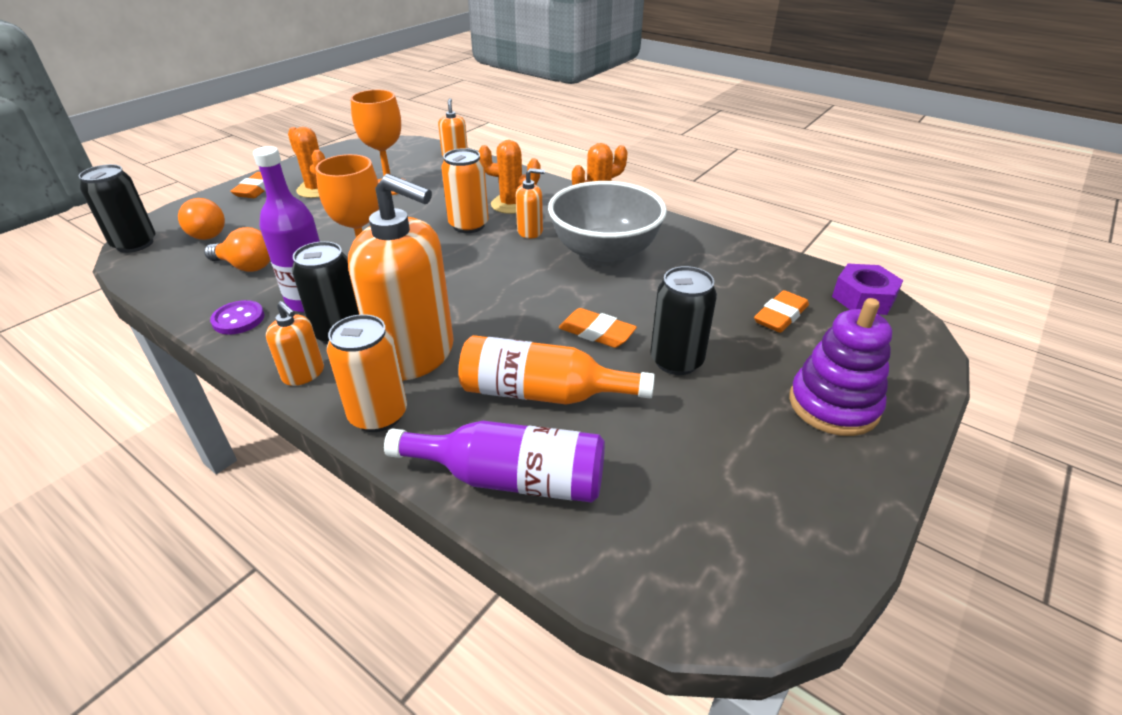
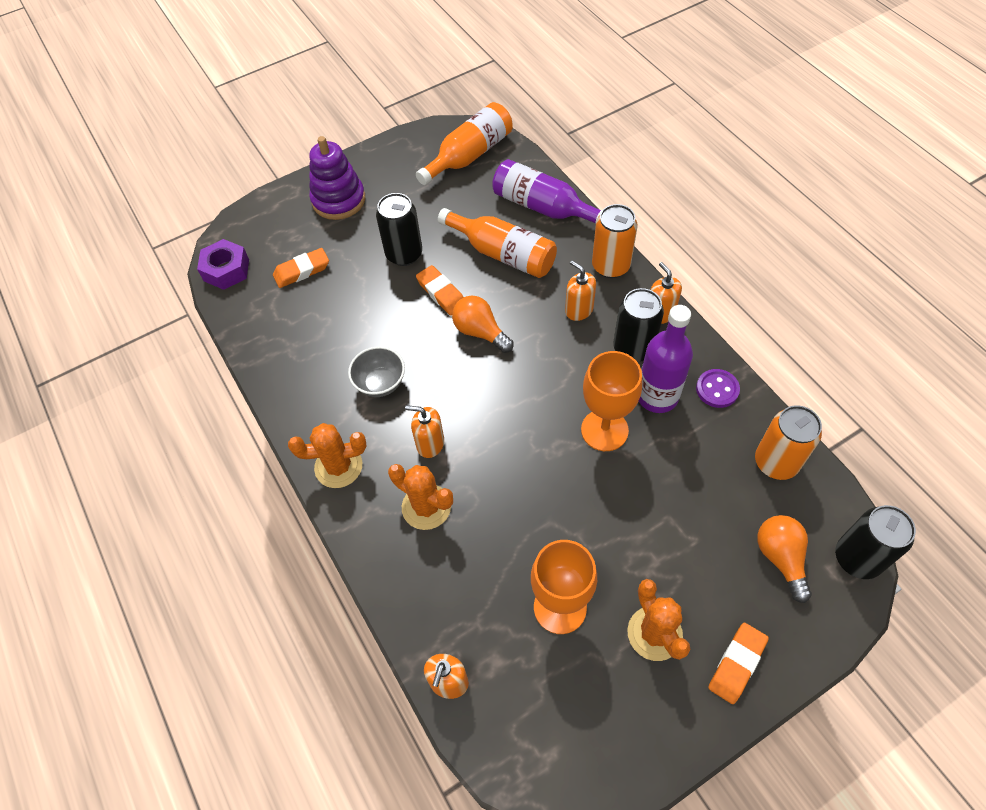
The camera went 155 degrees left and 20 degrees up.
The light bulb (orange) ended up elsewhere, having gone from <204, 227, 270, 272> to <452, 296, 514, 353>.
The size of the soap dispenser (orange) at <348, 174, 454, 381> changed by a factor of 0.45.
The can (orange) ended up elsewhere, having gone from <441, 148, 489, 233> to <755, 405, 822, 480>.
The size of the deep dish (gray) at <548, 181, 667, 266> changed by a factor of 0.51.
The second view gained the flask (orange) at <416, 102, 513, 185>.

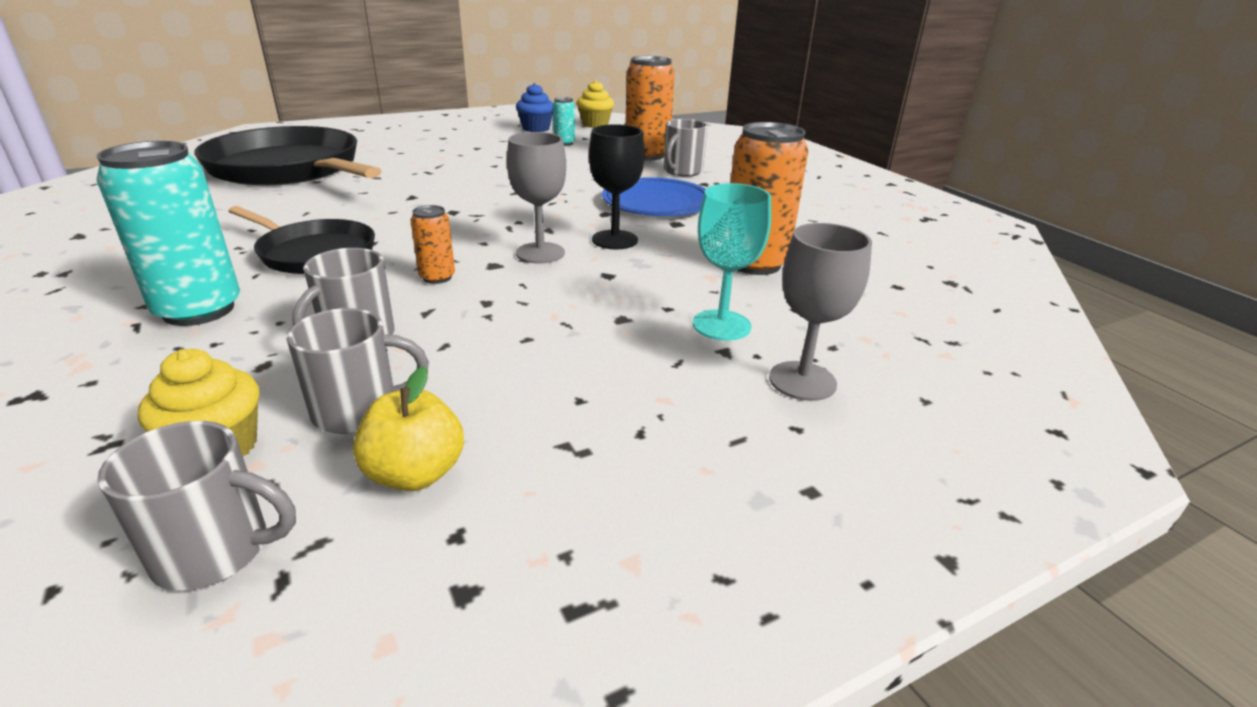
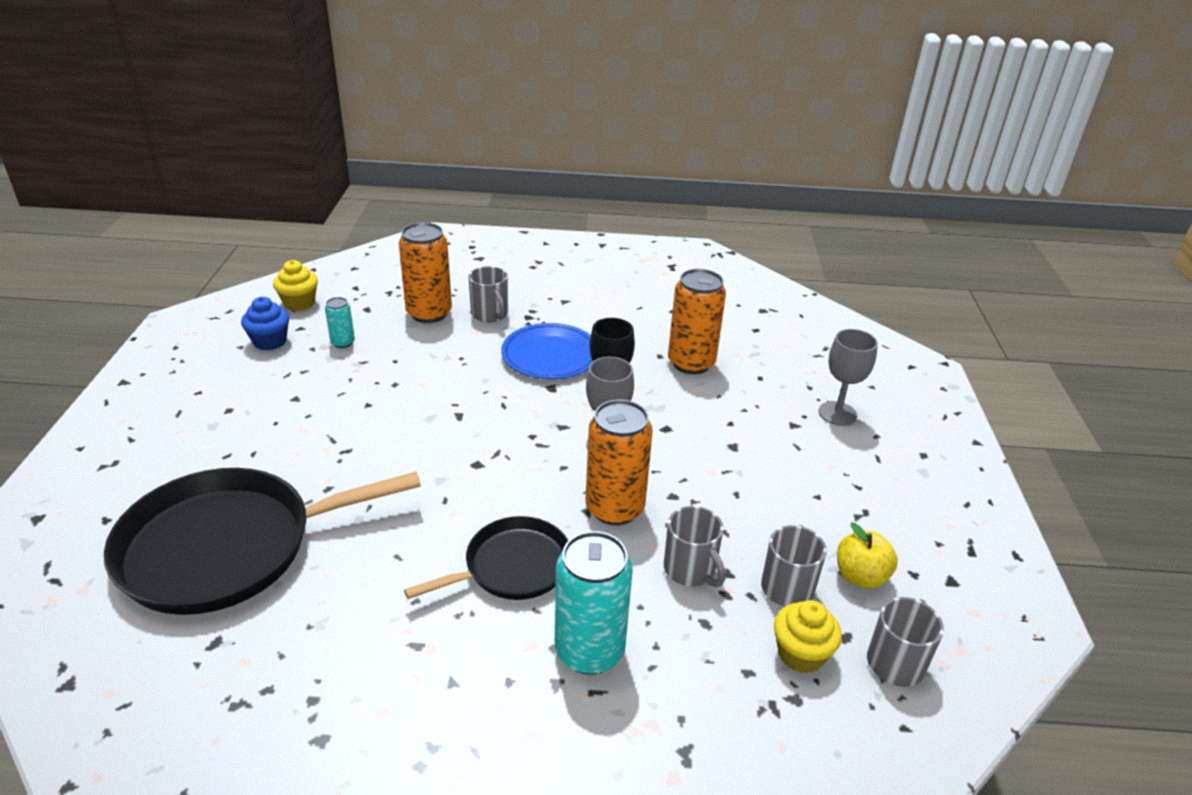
The camera went 60 degrees left and 5 degrees up.
The size of the can (orange) at <410, 205, 455, 284> changed by a factor of 2.02.
The second view lost the goblet (teal) at <693, 183, 771, 341>.

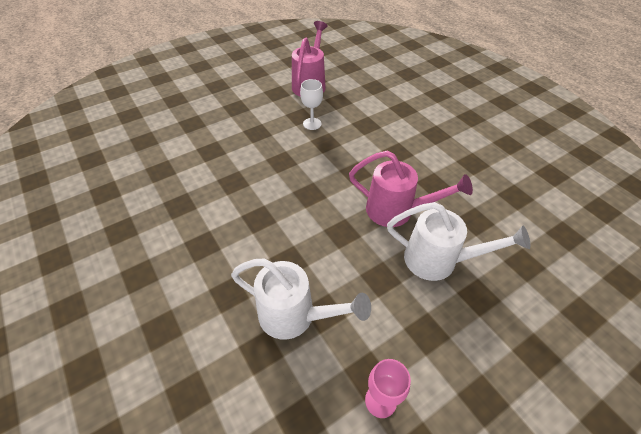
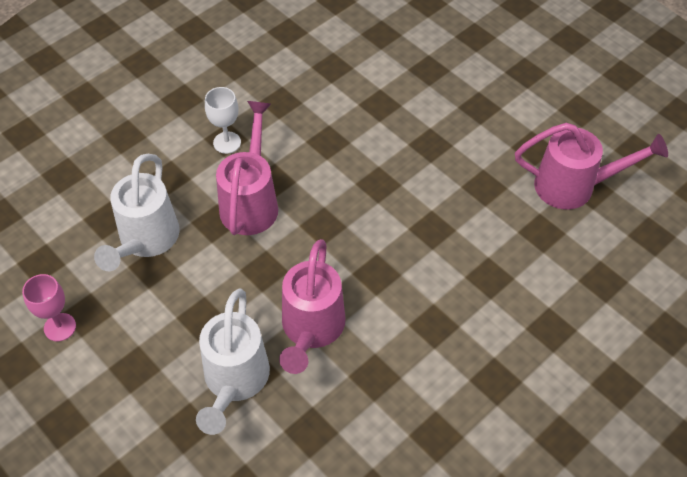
The camera went 80 degrees right and 5 degrees up.
The goblet (snow-white) ended up elsewhere, having gone from <300, 79, 323, 130> to <205, 87, 241, 154>.
The second view gained the sprinkling can (rosy) at <216, 101, 278, 235>.

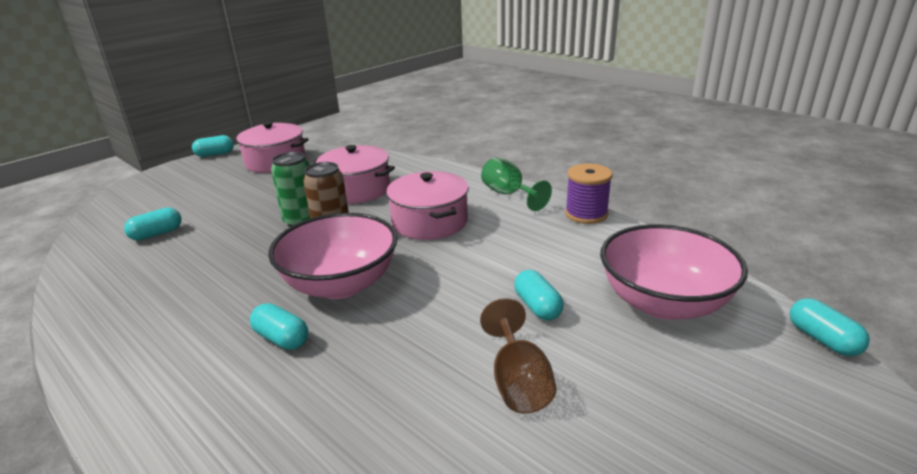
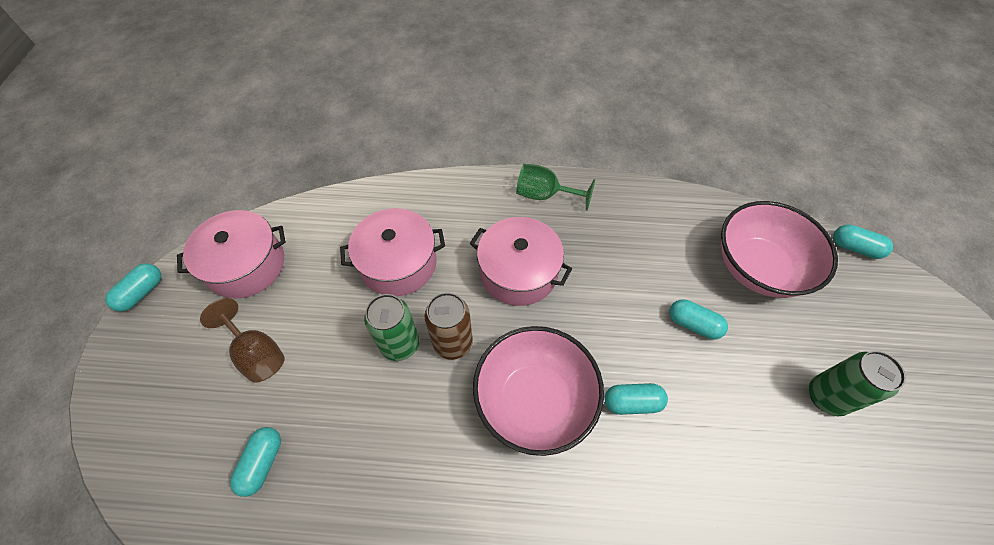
The camera went 40 degrees left and 30 degrees up.
The pill (teal) ended up elsewhere, having gone from <250, 303, 309, 350> to <605, 383, 668, 415>.
The goblet (dark brown) ended up elsewhere, having gone from <480, 298, 557, 413> to <200, 298, 285, 382>.
The second view lost the spool (purple) at <565, 164, 613, 224>.
The second view gained the can (emerald) at <809, 351, 906, 416>.

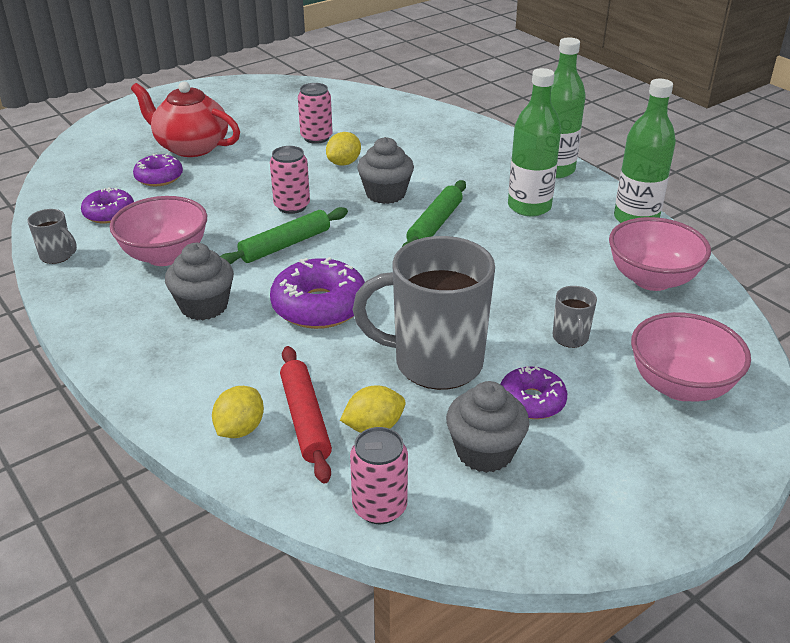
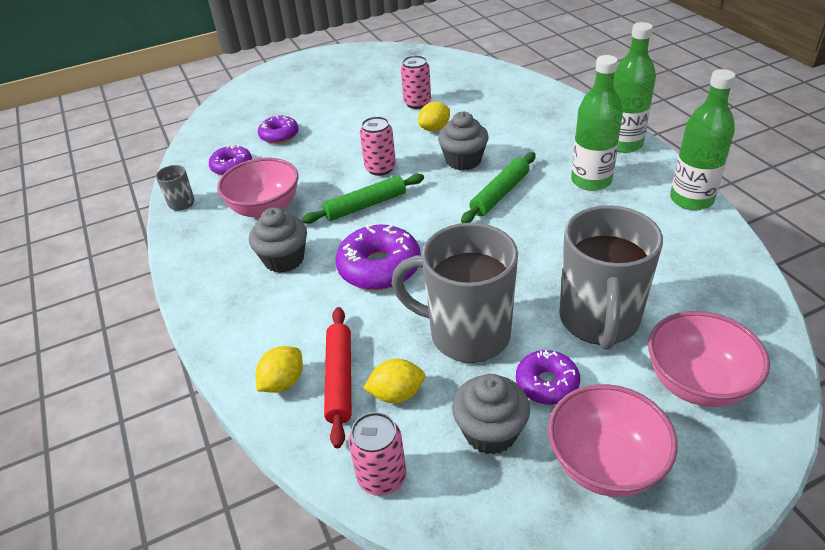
The camera went 15 degrees right and 5 degrees up.
The second view lost the teapot (red) at <131, 82, 240, 157>.
The size of the mug (gray) at <553, 286, 597, 348> changed by a factor of 2.33.
The deep dish (rosy) ended up elsewhere, having gone from <609, 217, 711, 291> to <548, 384, 678, 497>.

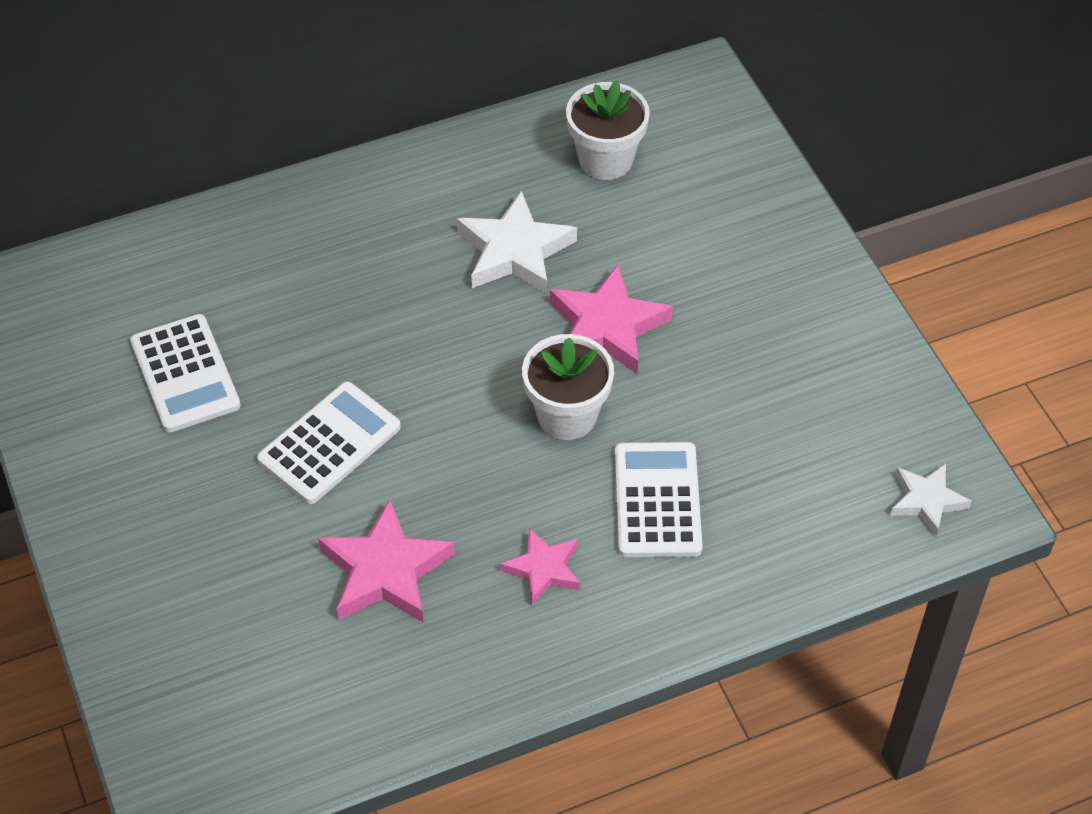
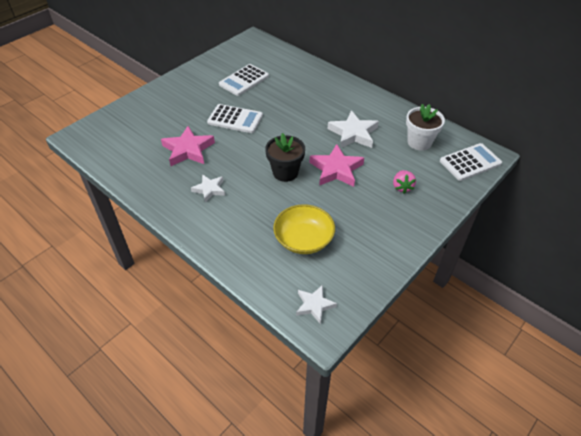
The camera went 65 degrees right and 5 degrees down.
What was the five-pointed star (rosy) at <500, 528, 580, 605> turned into the five-pointed star (snow-white) at <191, 174, 225, 203>.
What was the plant pot (snow-white) at <522, 334, 614, 440> turned into the plant pot (ebony) at <265, 133, 305, 182>.
The adding machine (snow-white) ended up elsewhere, having gone from <615, 442, 702, 557> to <440, 143, 502, 181>.
The second view gained the deep dish (yellow) at <273, 204, 335, 254>.
The second view gained the strawberry (rosy) at <393, 170, 416, 193>.

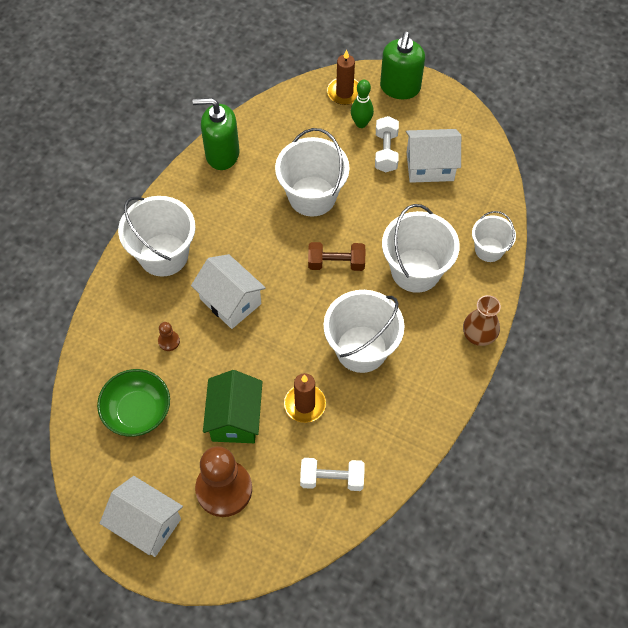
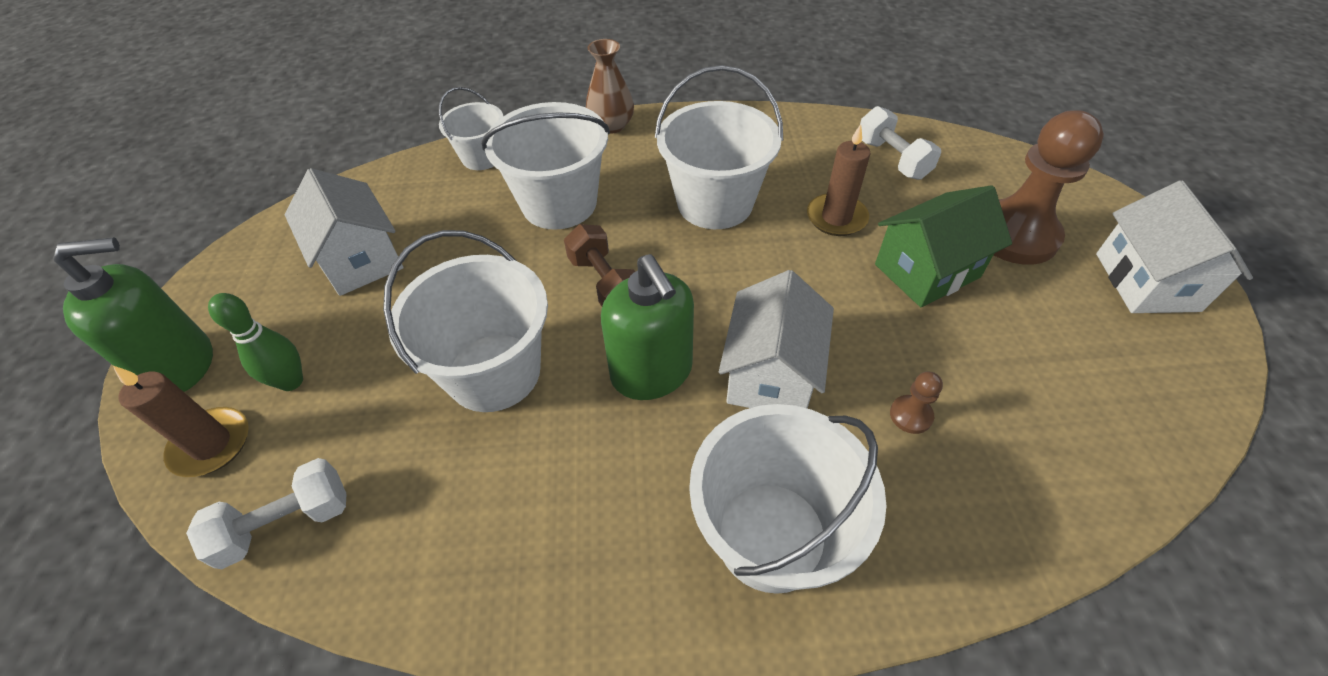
The camera went 120 degrees left and 10 degrees down.
The second view lost the deep dish (emerald) at <97, 369, 170, 437>.
The soap dispenser (emerald) ended up elsewhere, having gone from <193, 98, 239, 170> to <601, 254, 694, 400>.
The hand weight (snow-white) ended up elsewhere, having gone from <375, 116, 399, 172> to <186, 458, 347, 569>.

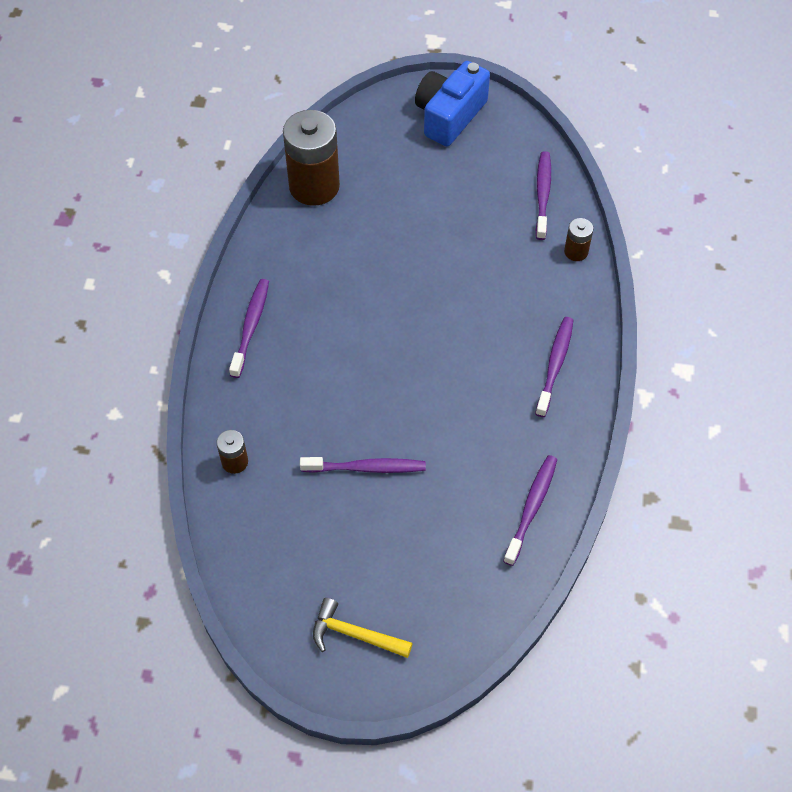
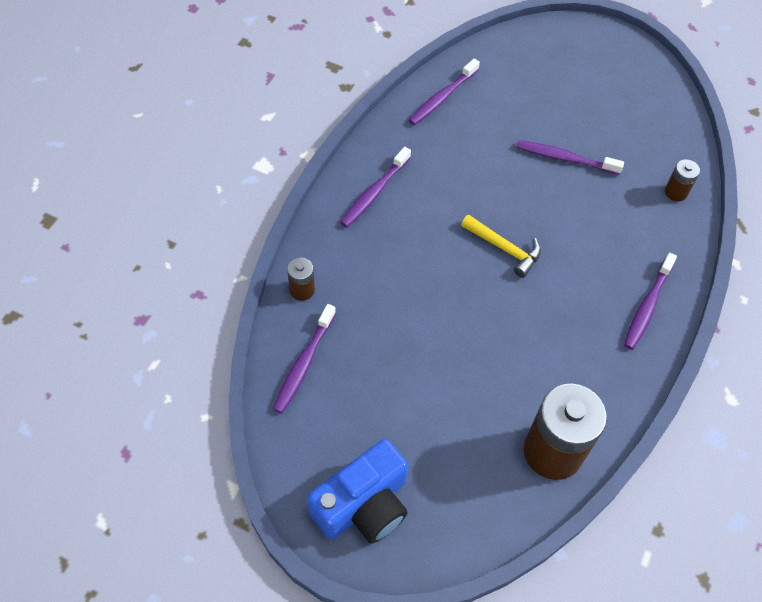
The camera went 165 degrees left and 0 degrees up.
The carpenter's hammer (yellow) ended up elsewhere, having gone from <313, 598, 413, 658> to <461, 215, 541, 278>.

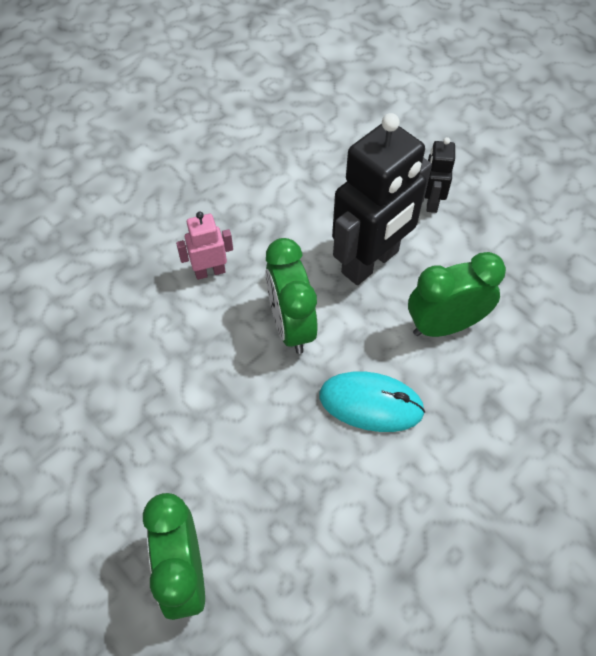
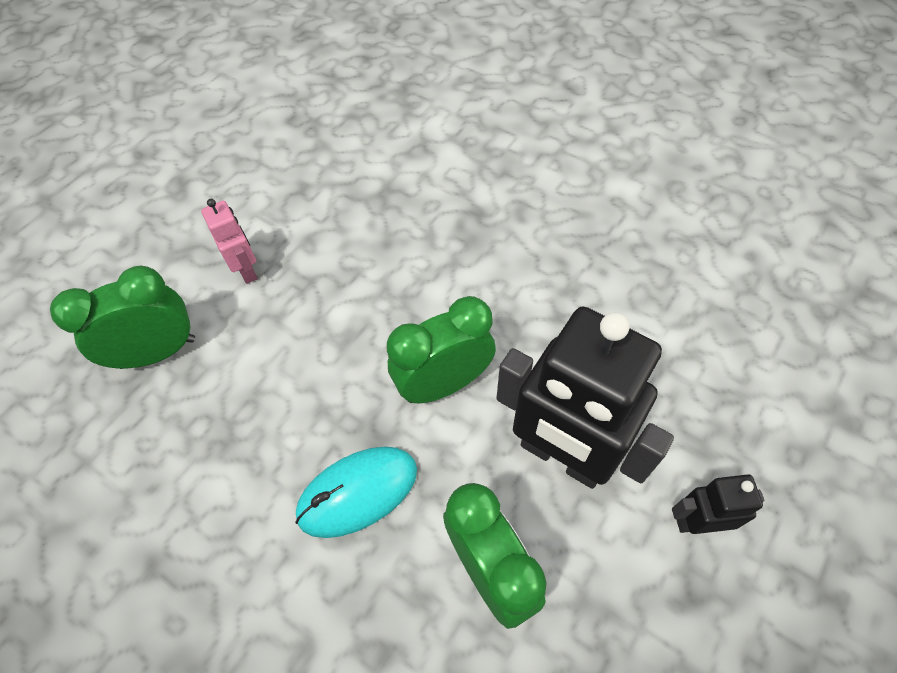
The camera went 80 degrees right and 0 degrees up.
The robot figure (rosy) ended up elsewhere, having gone from <176, 212, 233, 280> to <201, 199, 257, 284>.
The PC mouse (teal) at <319, 371, 425, 432> ended up facing another way, 60 degrees clockwise from before.

